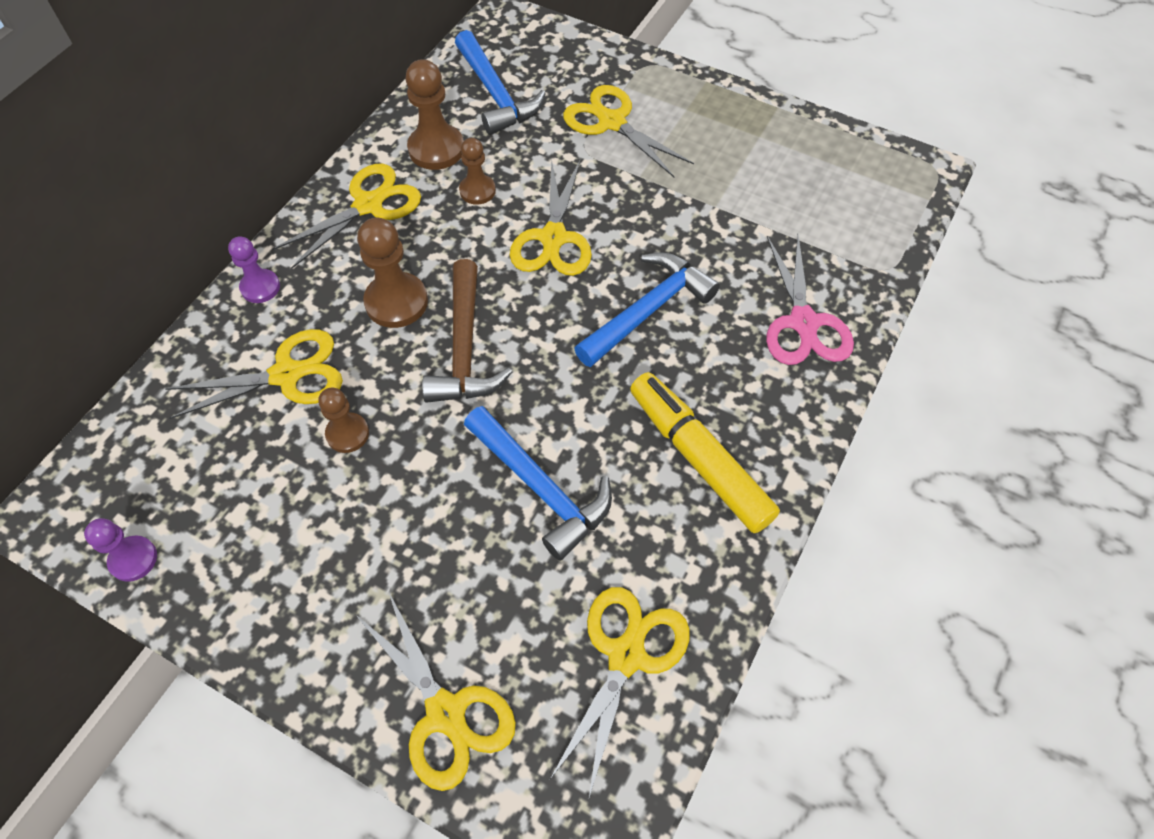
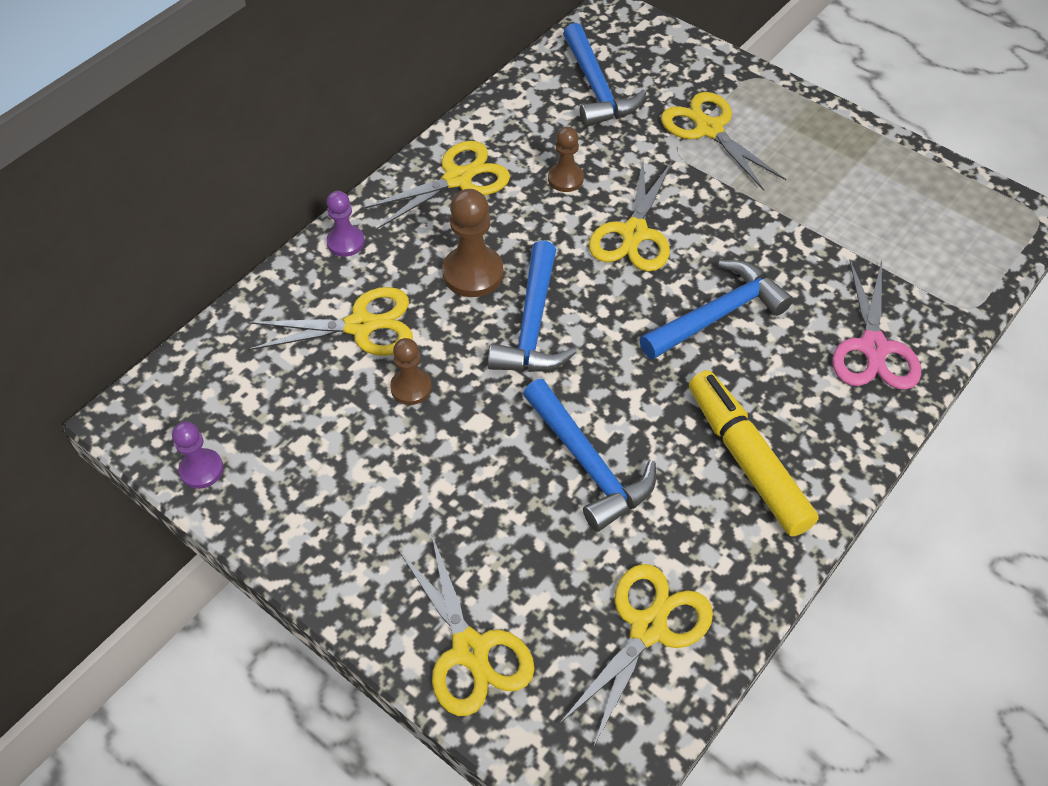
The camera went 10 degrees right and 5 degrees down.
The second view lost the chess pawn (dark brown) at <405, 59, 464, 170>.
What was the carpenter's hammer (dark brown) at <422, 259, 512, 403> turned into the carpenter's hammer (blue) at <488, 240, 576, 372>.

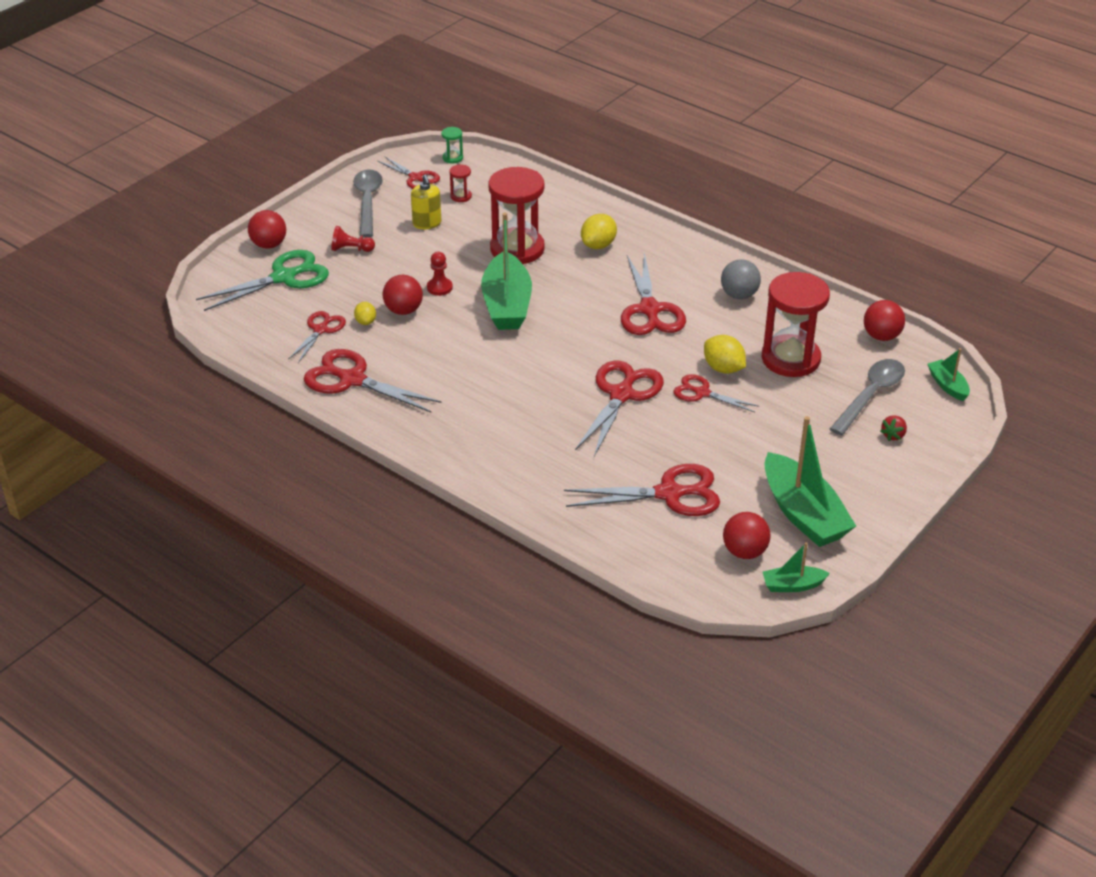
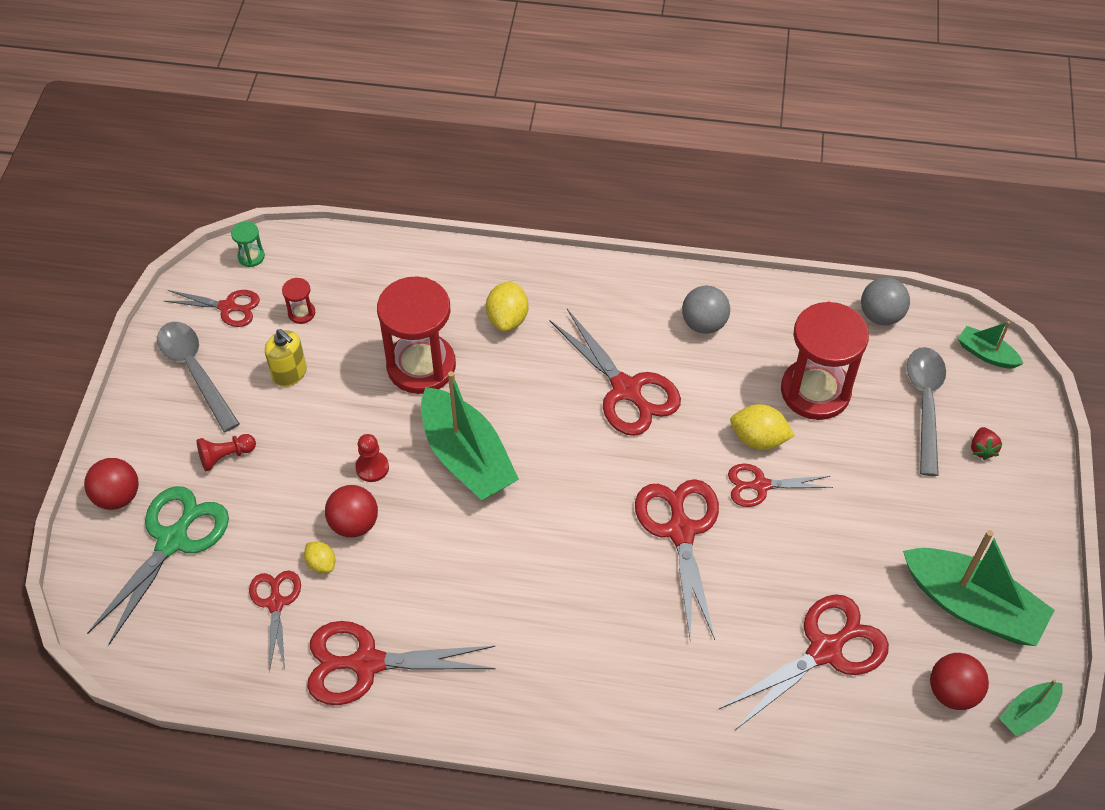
The camera went 30 degrees left and 15 degrees up.
What was the ball (red) at <864, 300, 905, 341> turned into the ball (gray) at <861, 277, 910, 325>.

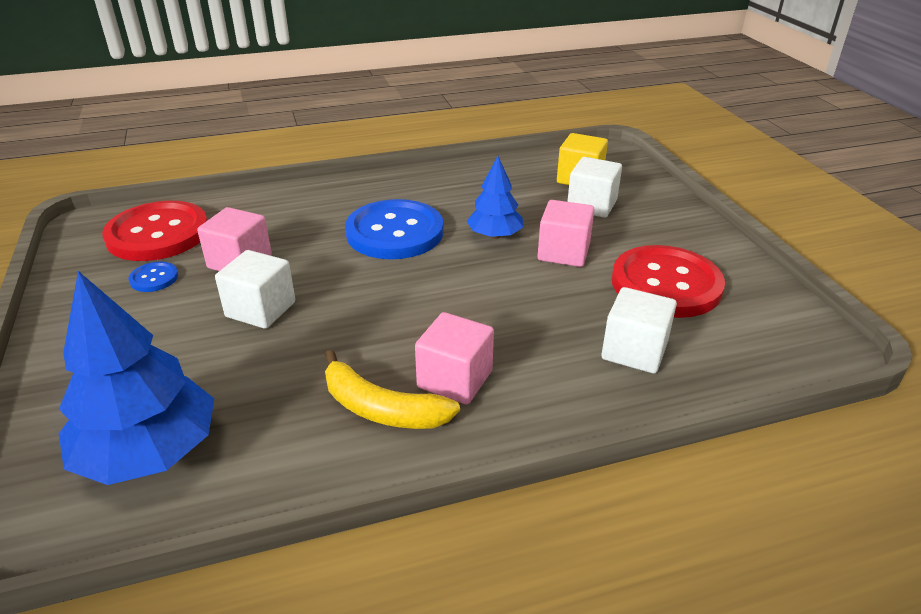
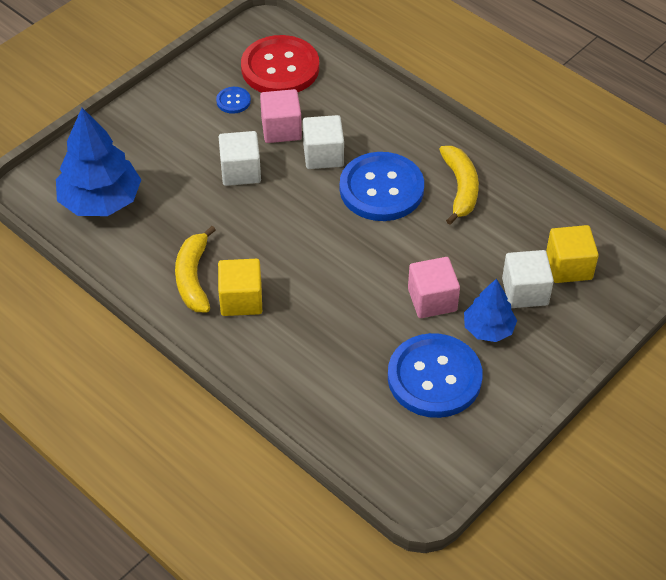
The camera went 60 degrees right and 15 degrees up.
What was the block (rosy) at <415, 312, 494, 405> turned into the block (yellow) at <218, 259, 262, 316>.
The toy tree (blue) ended up elsewhere, having gone from <466, 156, 523, 239> to <464, 279, 517, 342>.
The block (snow-white) ended up elsewhere, having gone from <602, 287, 677, 373> to <303, 115, 344, 169>.
What was the sewing button (red) at <612, 245, 725, 318> turned into the sewing button (blue) at <388, 333, 483, 418>.
The second view gained the toy banana (yellow) at <439, 146, 479, 225>.

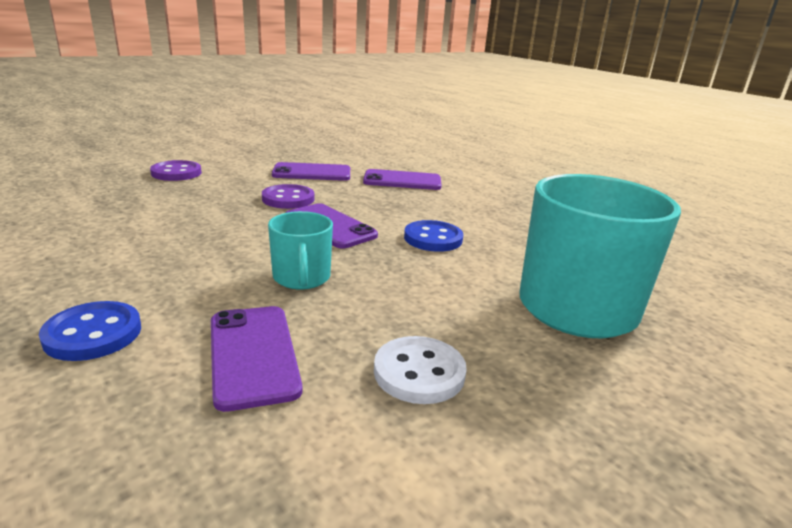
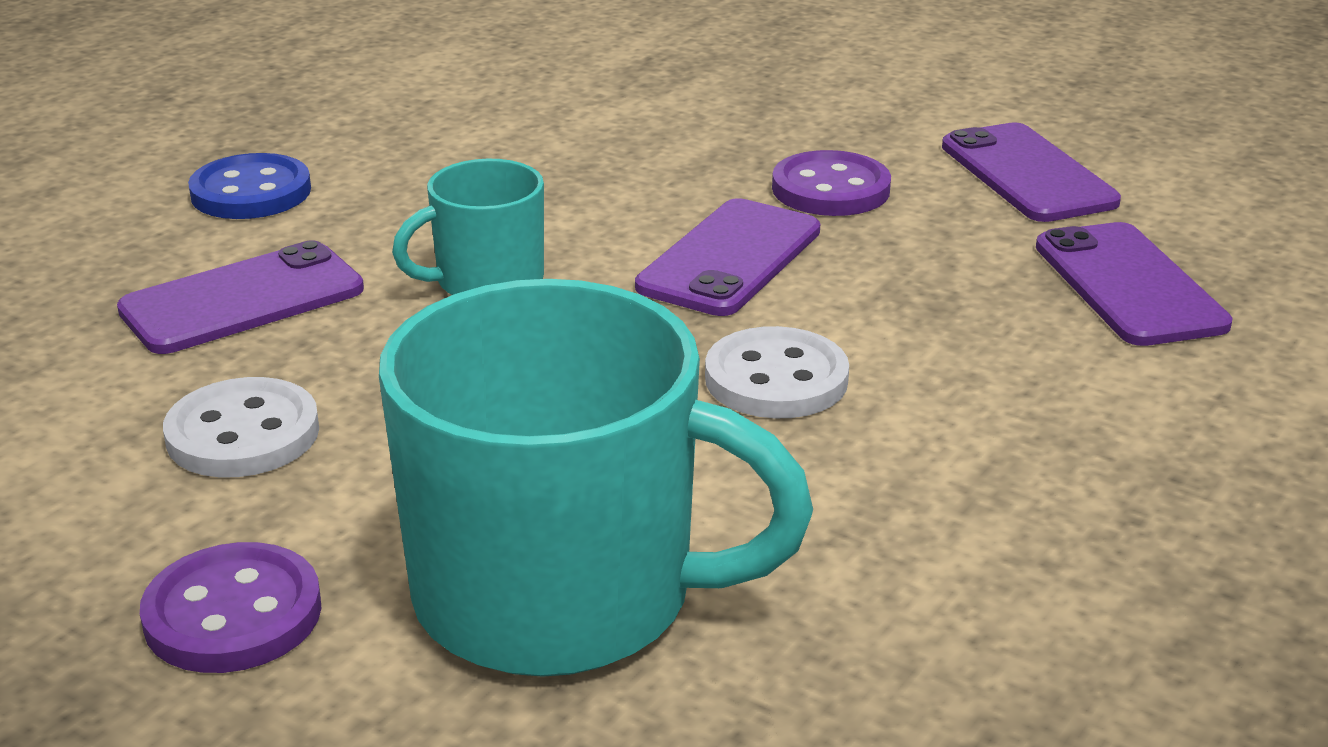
The camera went 75 degrees right and 5 degrees up.
The sewing button (purple) ended up elsewhere, having gone from <150, 160, 202, 181> to <140, 542, 321, 673>.
What was the sewing button (blue) at <404, 220, 463, 252> turned into the sewing button (snow-white) at <705, 326, 849, 418>.

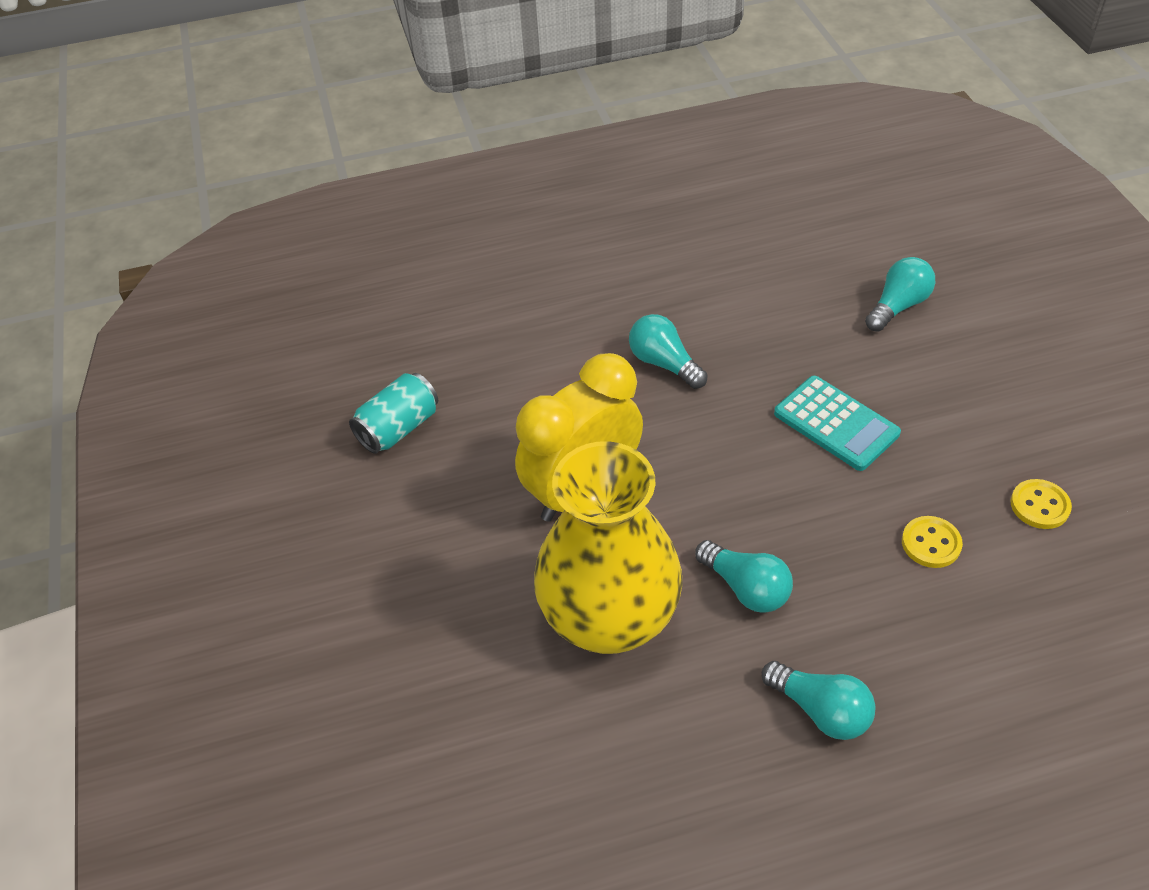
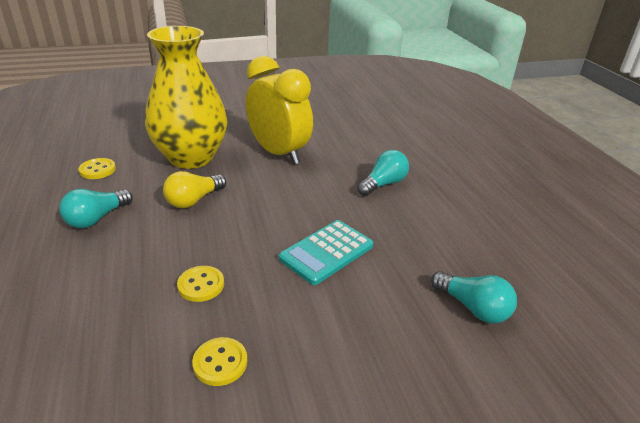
The camera went 85 degrees right and 15 degrees down.
The second view lost the can (teal) at <349, 373, 438, 454>.
What was the light bulb (teal) at <695, 540, 793, 613> turned into the light bulb (yellow) at <163, 171, 226, 208>.
The second view gained the sewing button (yellow) at <78, 158, 116, 179>.

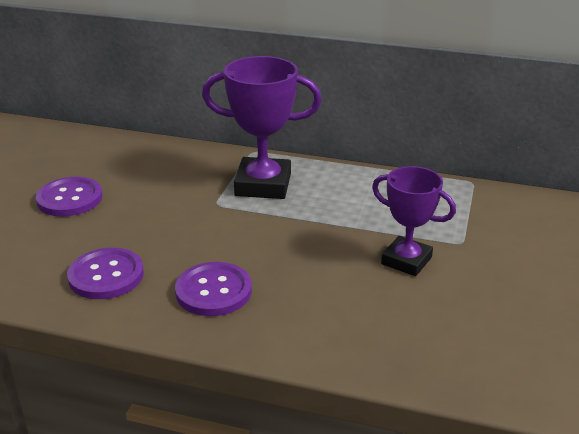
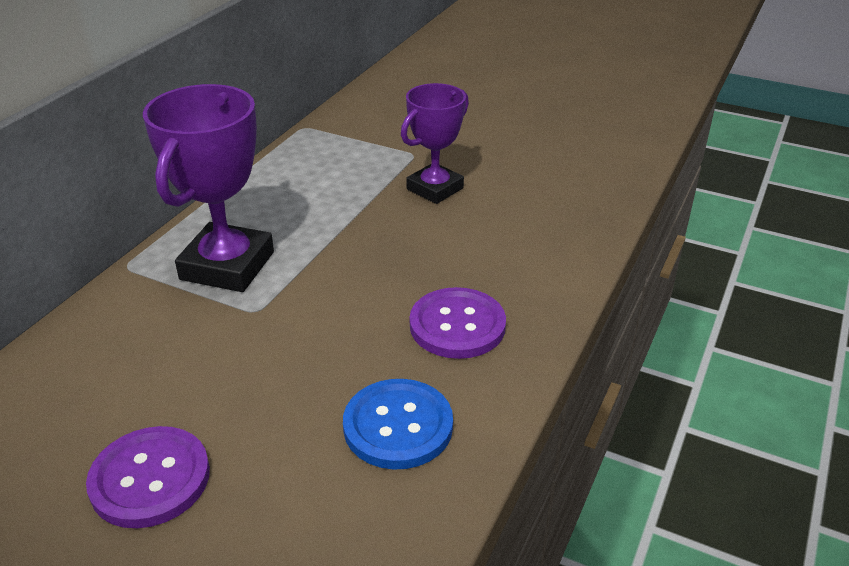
The camera went 80 degrees left and 5 degrees up.
What was the sewing button (purple) at <67, 248, 144, 299> turned into the sewing button (blue) at <343, 379, 453, 470>.

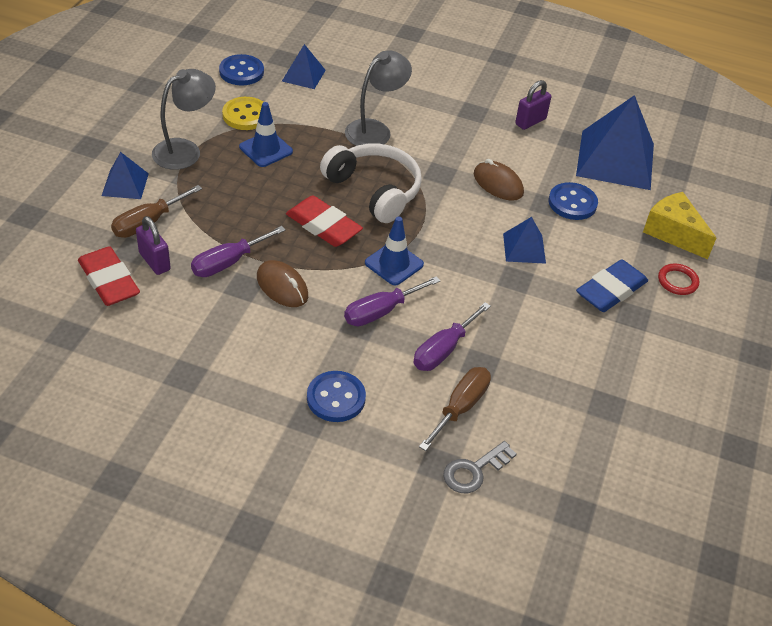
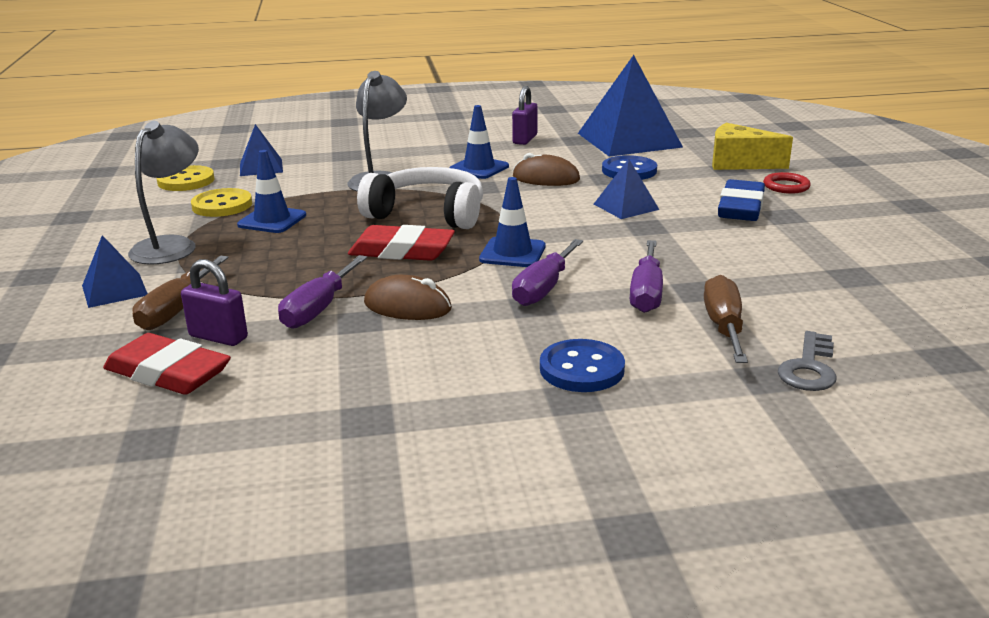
The camera went 25 degrees left and 20 degrees down.
What was the sewing button (blue) at <219, 54, 264, 86> turned into the sewing button (yellow) at <156, 165, 214, 191>.
The second view gained the road cone (blue) at <449, 105, 509, 179>.

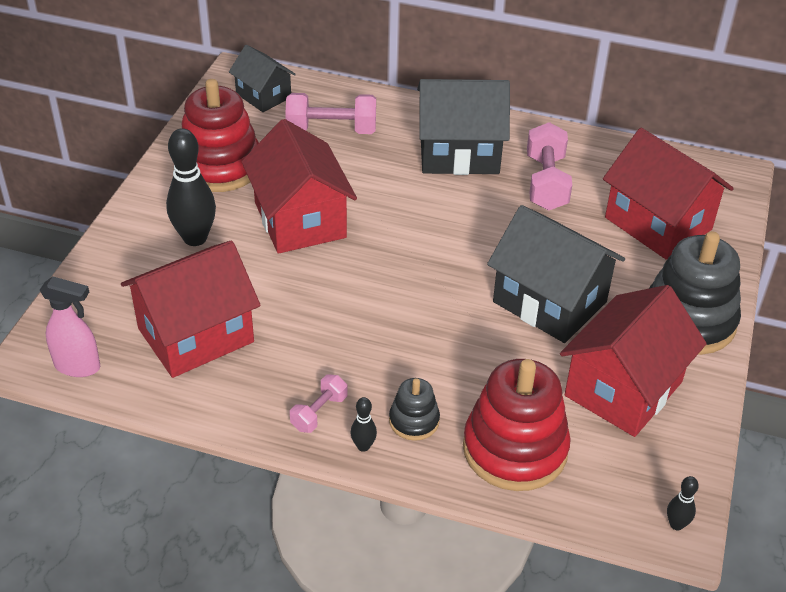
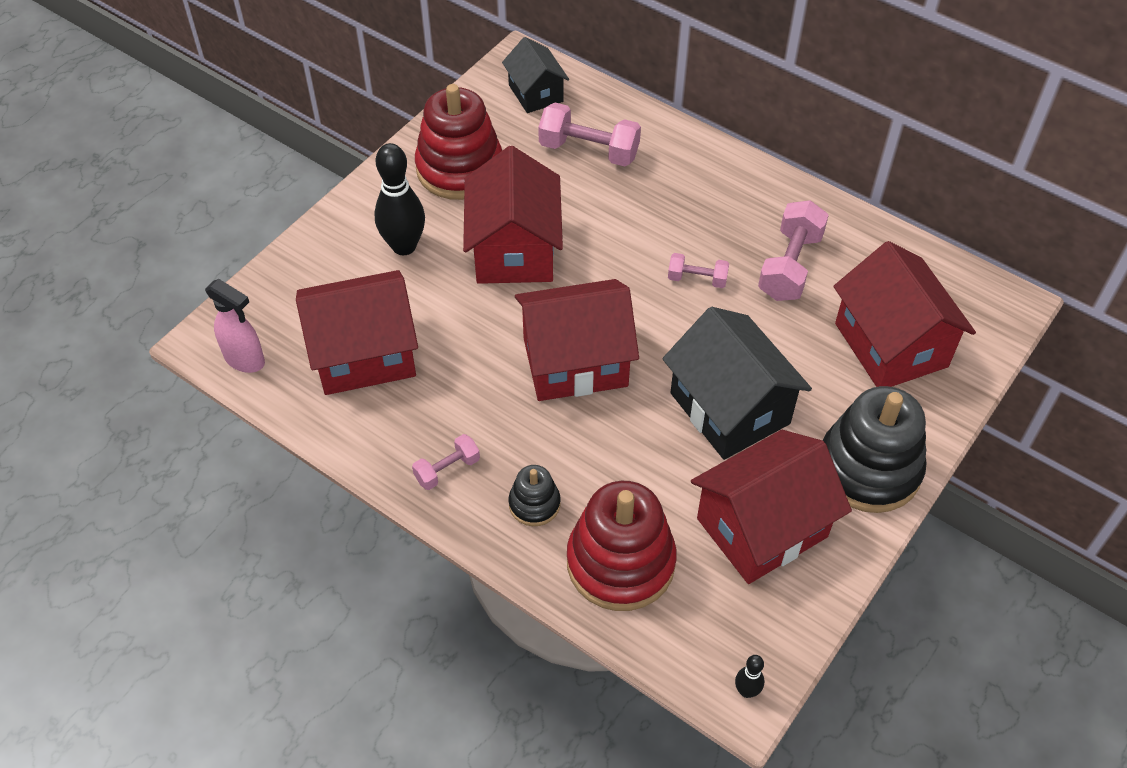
The camera went 20 degrees right and 10 degrees up.
The second view lost the bowling pin (ebony) at <351, 397, 377, 452>.
The second view lost the cottage (ebony) at <417, 79, 510, 175>.
The second view gained the cottage (red) at <515, 279, 639, 401>.
The second view gained the hand weight (rosy) at <668, 253, 729, 288>.

